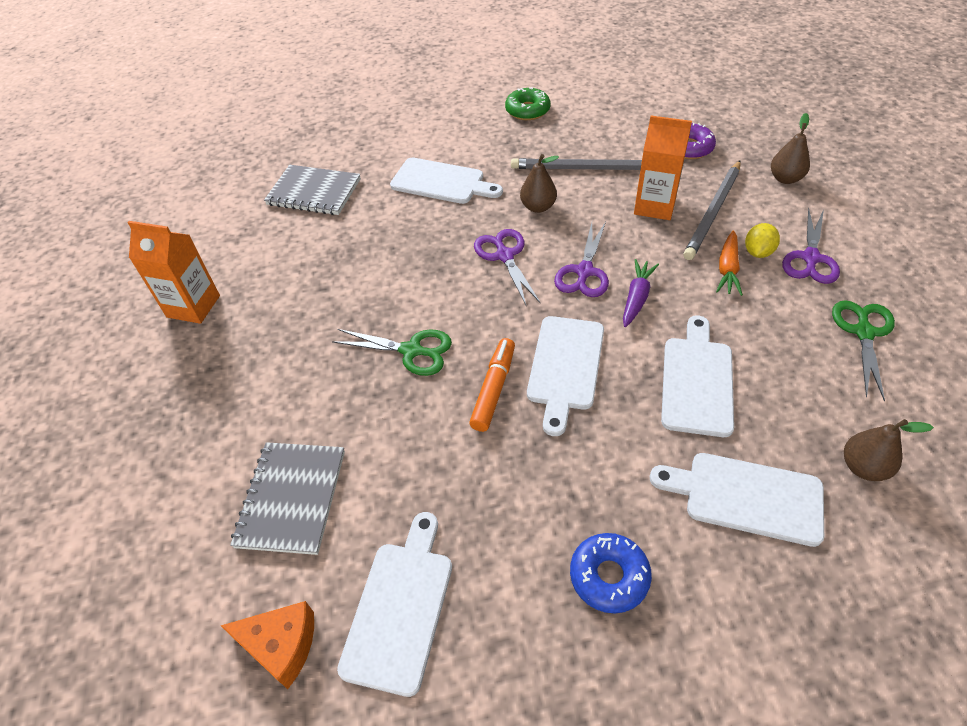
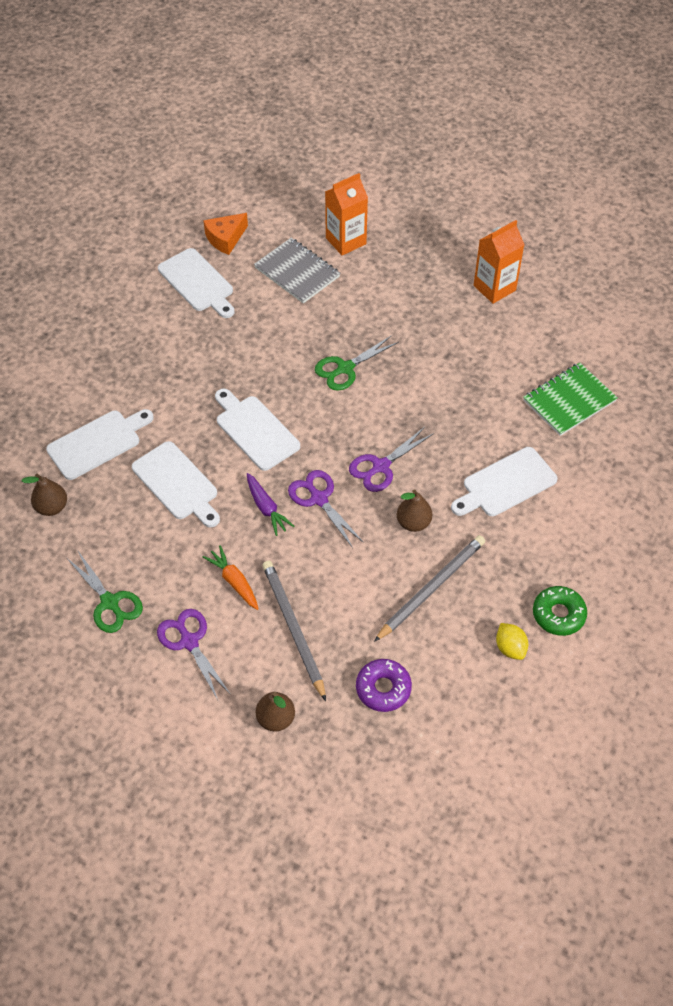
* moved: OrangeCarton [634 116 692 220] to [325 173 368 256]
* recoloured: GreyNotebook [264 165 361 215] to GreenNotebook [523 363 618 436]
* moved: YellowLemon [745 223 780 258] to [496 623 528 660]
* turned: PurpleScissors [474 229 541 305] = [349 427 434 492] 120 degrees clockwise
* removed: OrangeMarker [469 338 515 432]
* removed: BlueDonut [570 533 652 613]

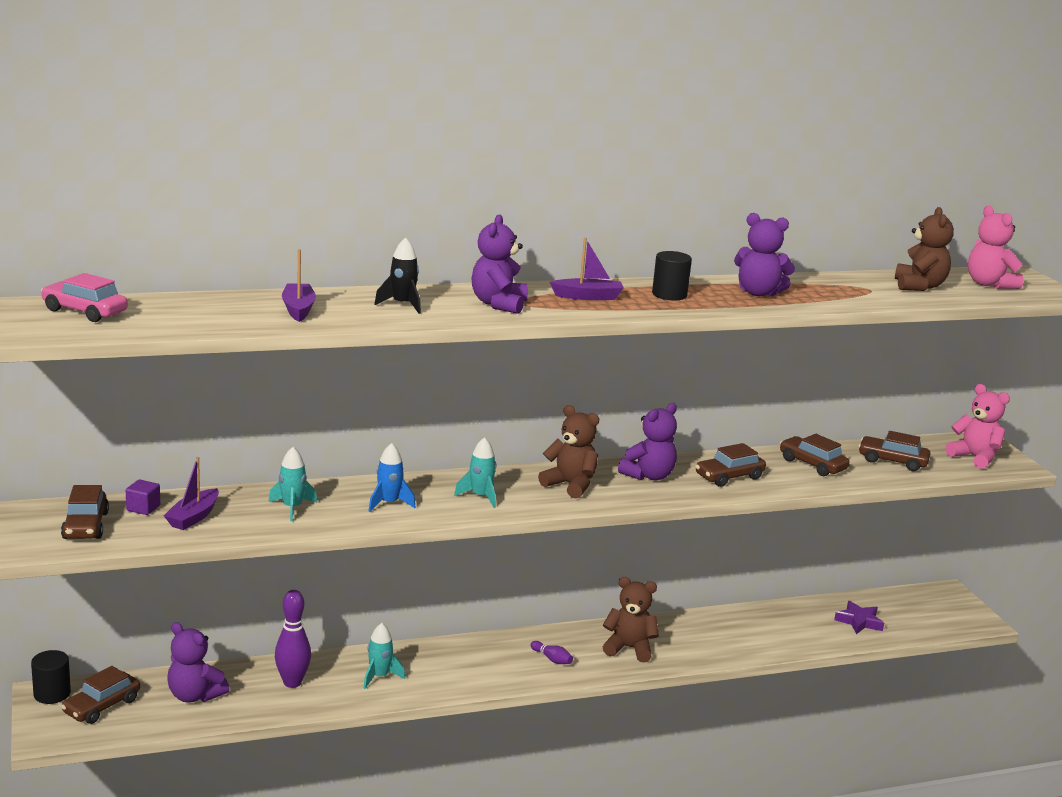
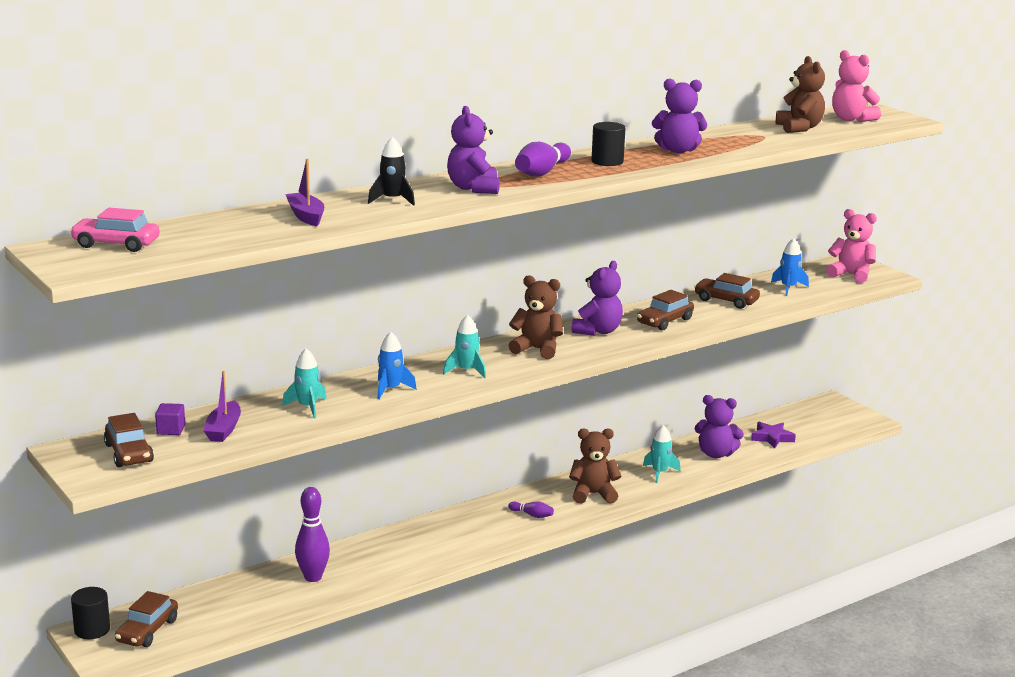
* replaced: PurpleBoat [550 238 624 300] to PurpleBowlingPin [515 142 571 177]
* replaced: BrownCar [858 431 930 471] to BlueRocket [771 238 809 296]
* moved: PurpleTeddyBear [167 622 229 703] to [695 395 744 458]
* moved: TurquoiseRocket [364 623 405 689] to [643 425 680 483]

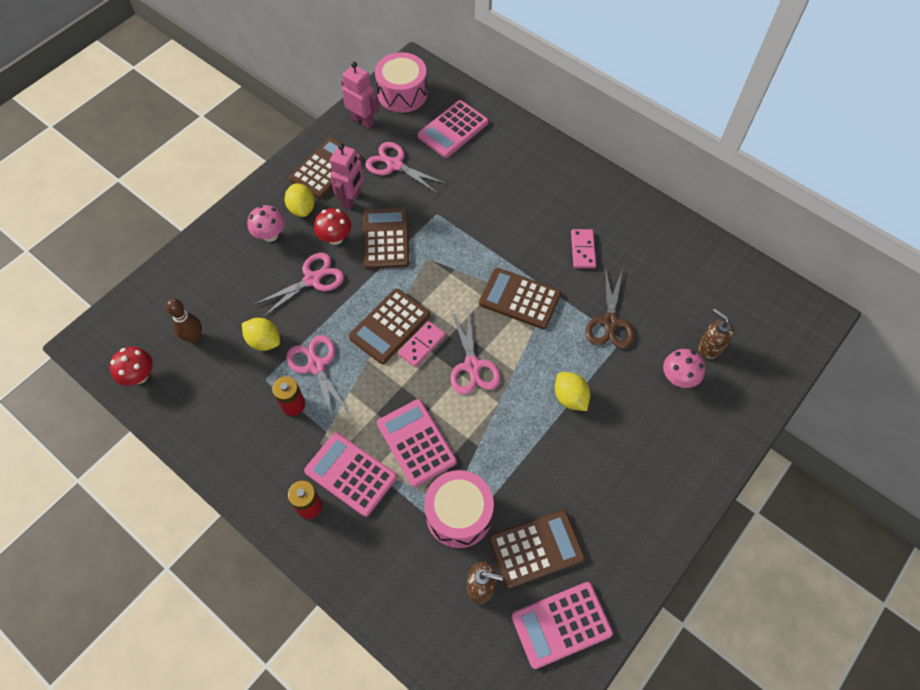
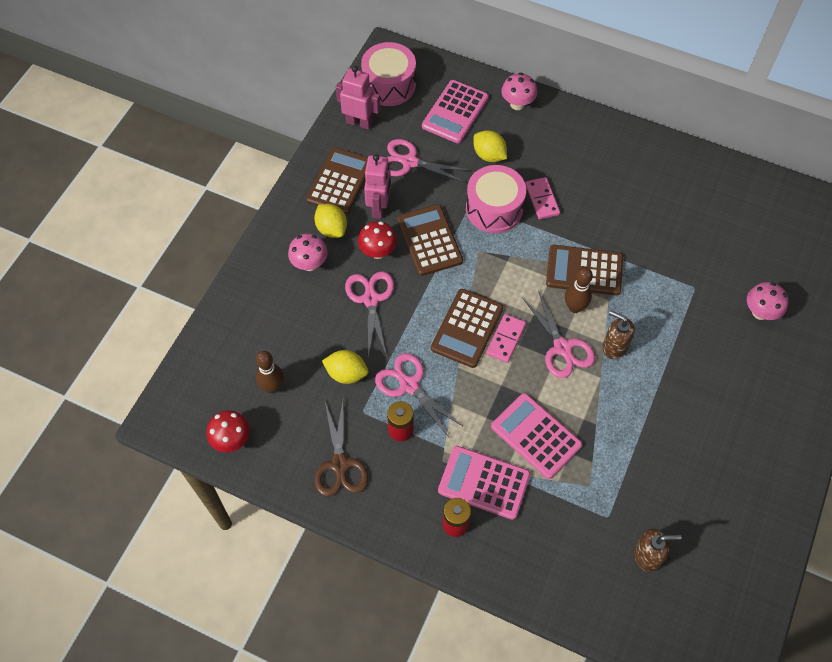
* moved: PinkDomino [571 229 596 268] to [525 177 560 219]
* turned: PinkScissors [253 253 344 318] = [345 271 394 358] 45 degrees counterclockwise
* moved: BrownScissors [586 267 634 349] to [314 401 368 497]
* moved: BrownSoapDispenser [698 309 734 359] to [603 311 635 359]
* moved: YellowLemon [555 372 590 411] to [473 130 507 162]
* moved: PinkDrum [424 470 494 548] to [466 165 526 233]
* removed: BrownCalculator [489 510 585 588]
* removed: PinkCalculator [512 582 613 669]
* added: PinkMushroom [501 73 537 110]
* added: BrownBowlingPin [565 267 593 313]

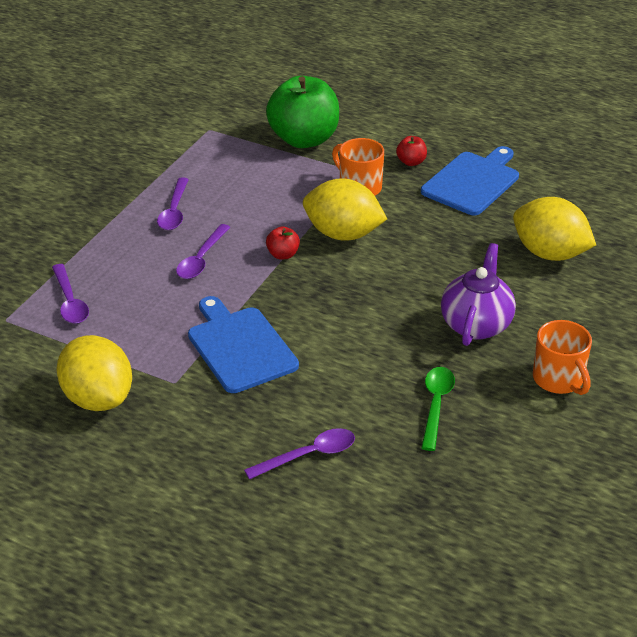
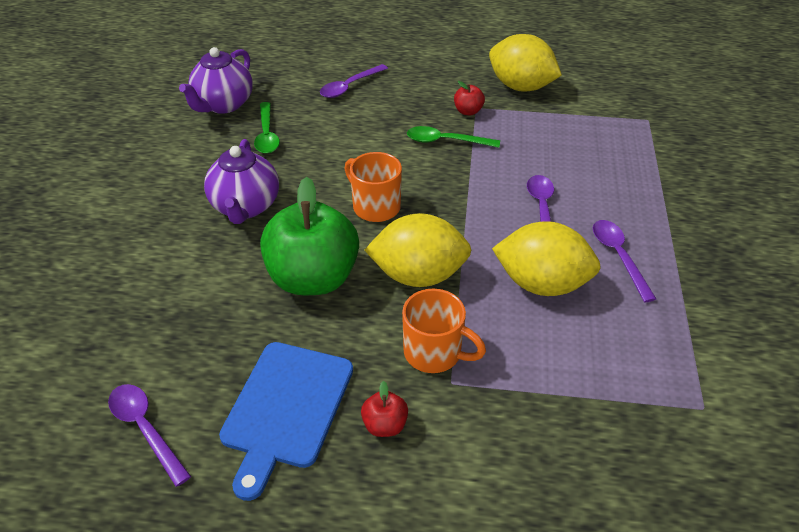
* moved: GreenApple [266 76 339 148] to [260 177 359 295]
* moved: YellowLemon [513 197 596 261] to [492 221 601 296]
* moved: RedApple [266 226 300 259] to [454 81 485 116]
* moved: PurpleSpoon [52 264 89 324] to [108 384 191 487]
* replaced: BlueCuttingBoard [188 296 299 393] to GreenSpoon [407 126 500 148]
* moved: OrangeMug [533 320 592 395] to [344 152 402 222]
* added: PurpleTeapot [179 47 253 114]

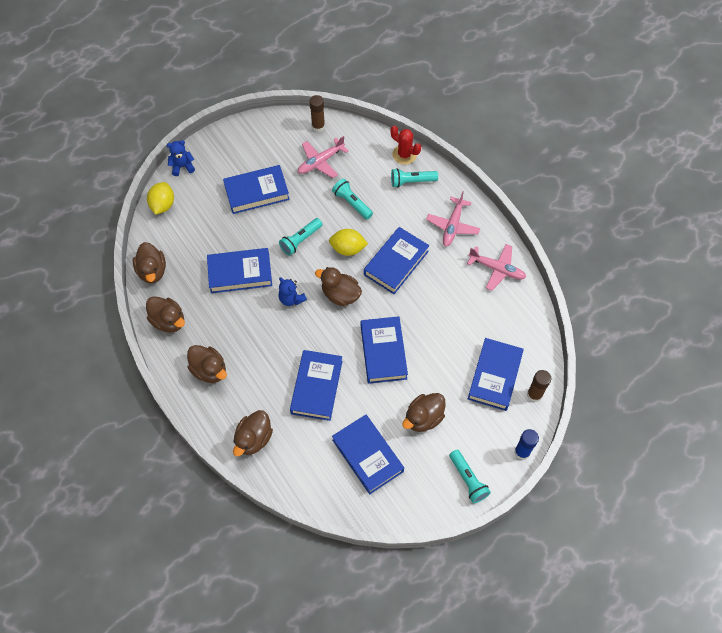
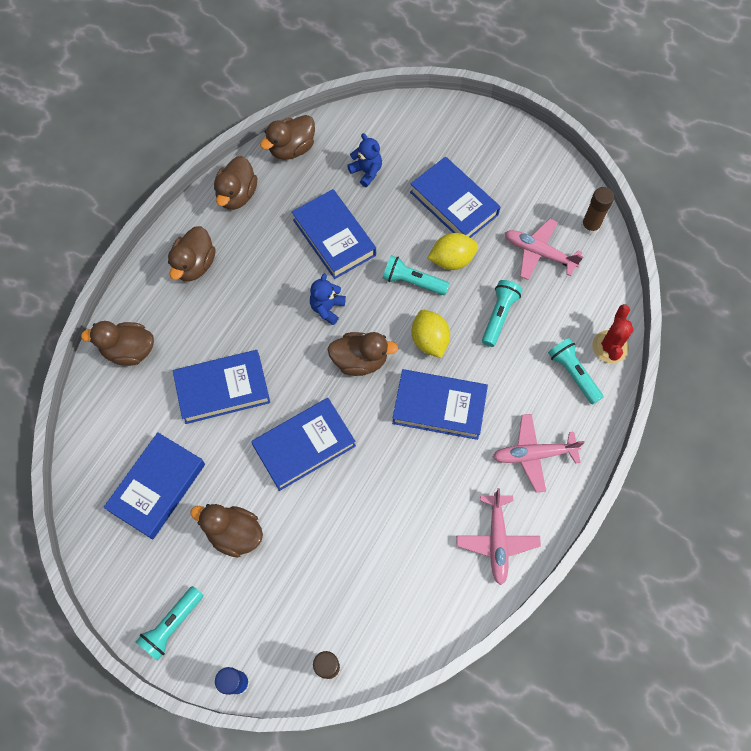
* moved: BlueTeddyBear [167 140 195 176] to [347 133 382 187]
* moved: YellowLemon [147 182 174 215] to [428 233 478 270]
* turned: BrownDuck [315 267 362 306] = [327 332 398 376] 90 degrees clockwise
* removed: BlueBook [468 338 524 411]

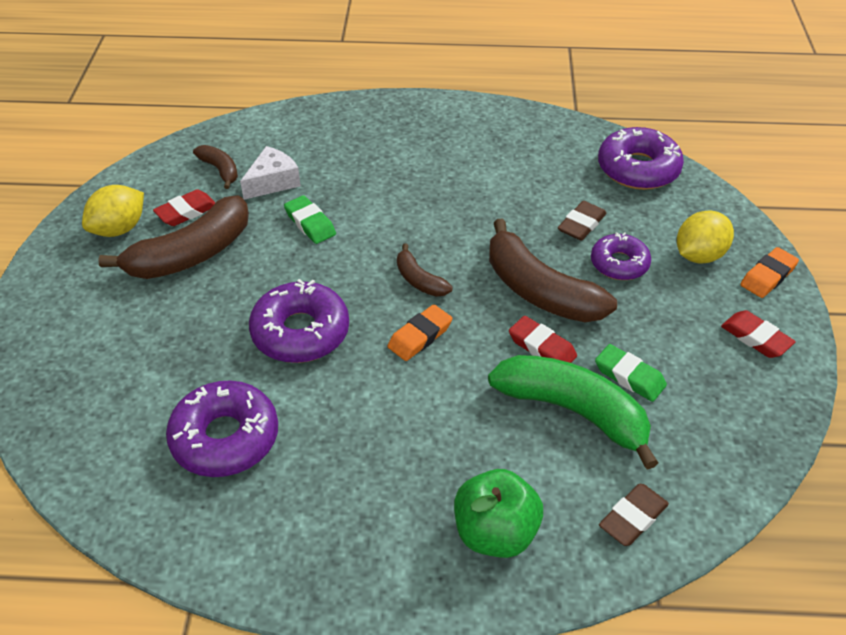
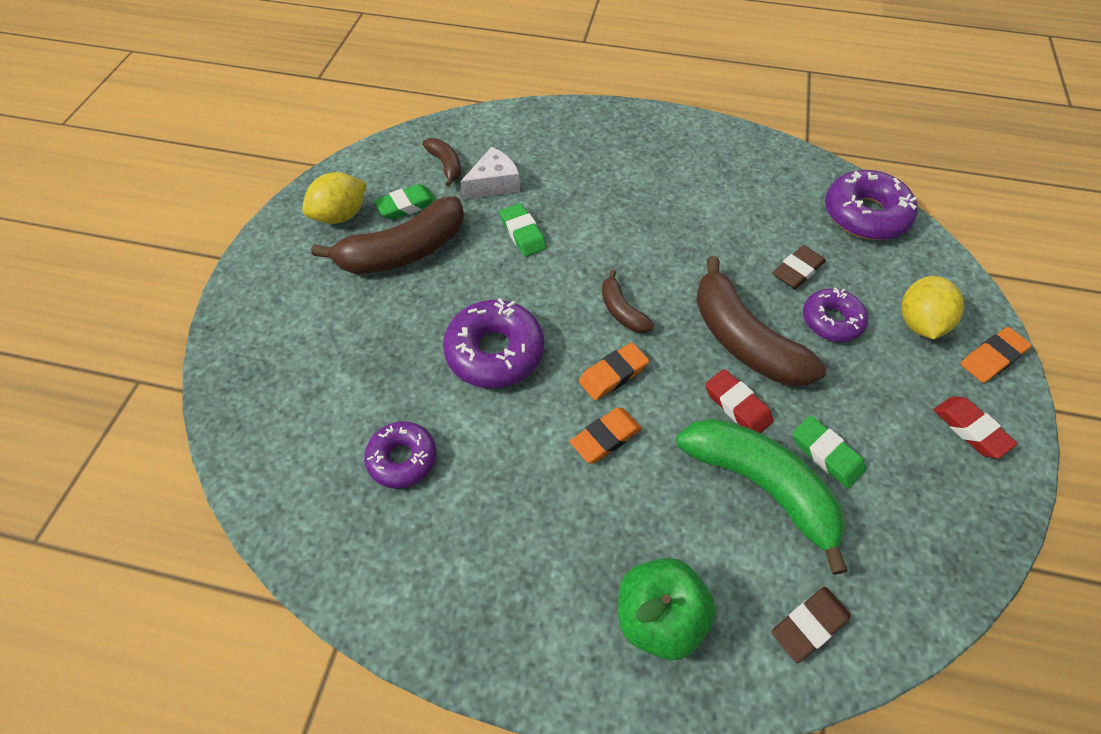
* recoloured: RedEraser [153 189 215 226] to GreenEraser [374 184 436 220]
* turned: YellowLemon [677 210 734 263] = [901 276 964 339] 45 degrees counterclockwise
* resized: PurpleDonut [166 380 278 477] = [364 421 436 489] x0.64
* added: OrangeEraser [570 408 642 463]

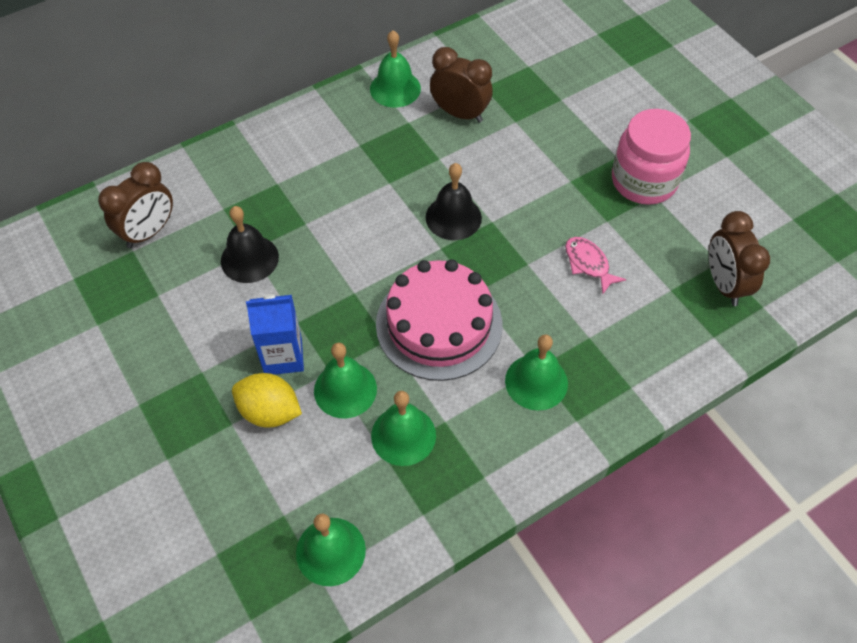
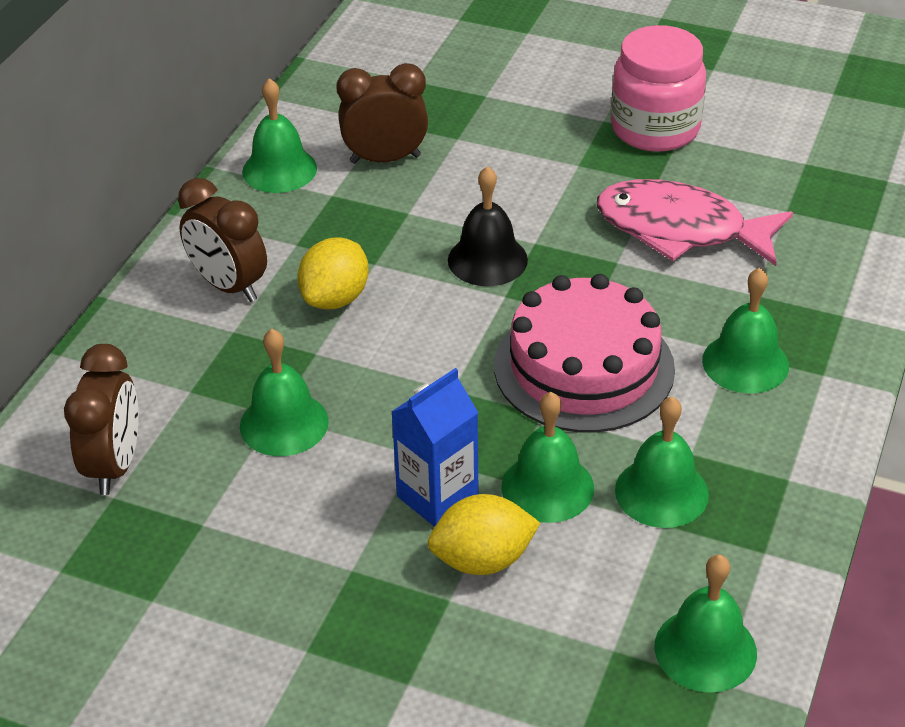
* recoloured: BlackBell [221 206 279 283] to GreenBell [240 329 329 456]
* moved: BrownClock [709 211 770 306] to [178 178 267 302]
* resized: PinkFish [565 237 626 294] = [597 179 793 266] x2.01
* added: YellowLemon [297 237 369 309]

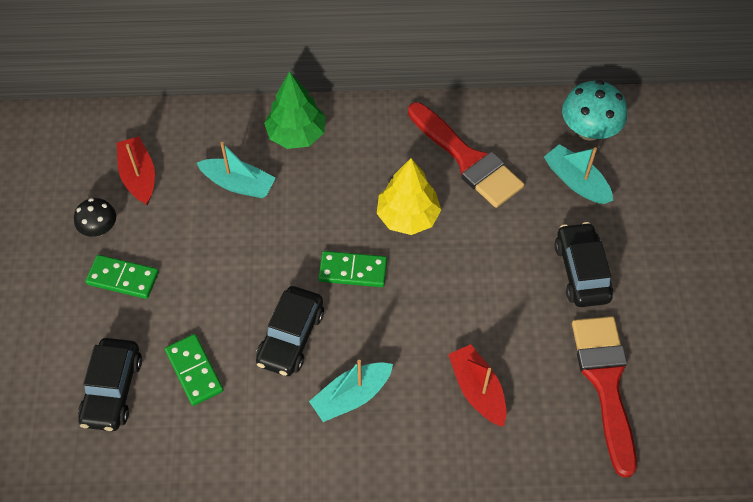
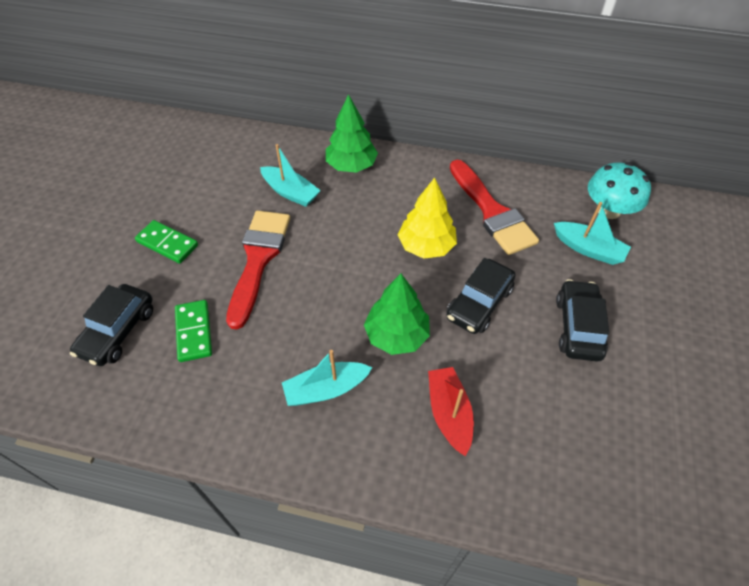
* removed: RedBoat [117 136 155 206]
* turned: TurquoiseBoat [544 144 613 204] = [554 202 631 265] 150 degrees clockwise
* removed: BlackMushroom [74 198 116 237]
* removed: GreenDomino [318 251 387 287]
* moved: BlackCar [256 286 324 376] to [446 258 516 334]
* moved: RedBrush [572 316 637 478] to [226 211 290 329]
* added: GreenTree [364 273 430 355]

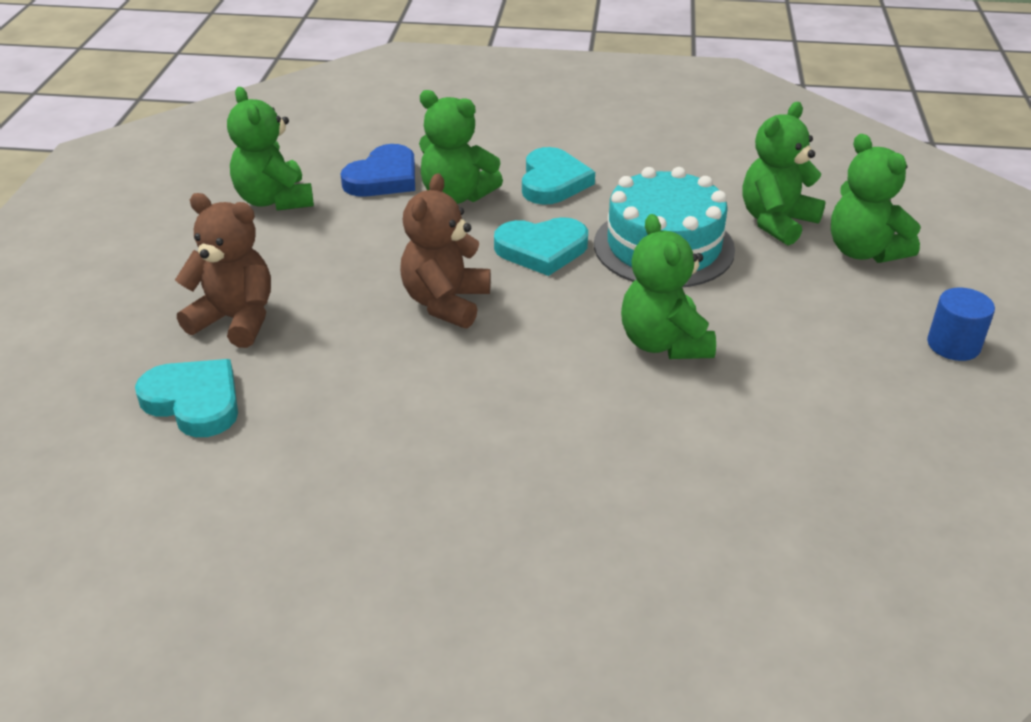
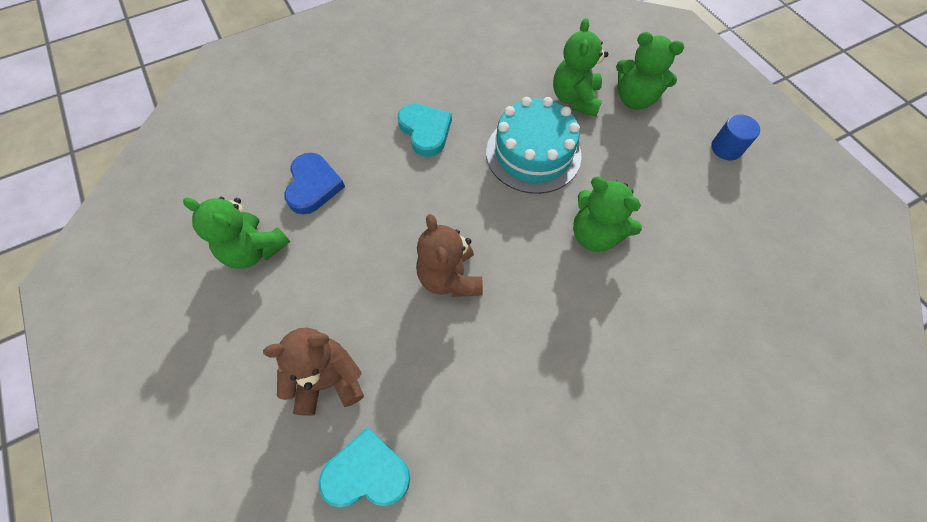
* removed: GreenTeddyBear [419 90 503 204]
* removed: TurquoiseHeart [494 217 588 276]

